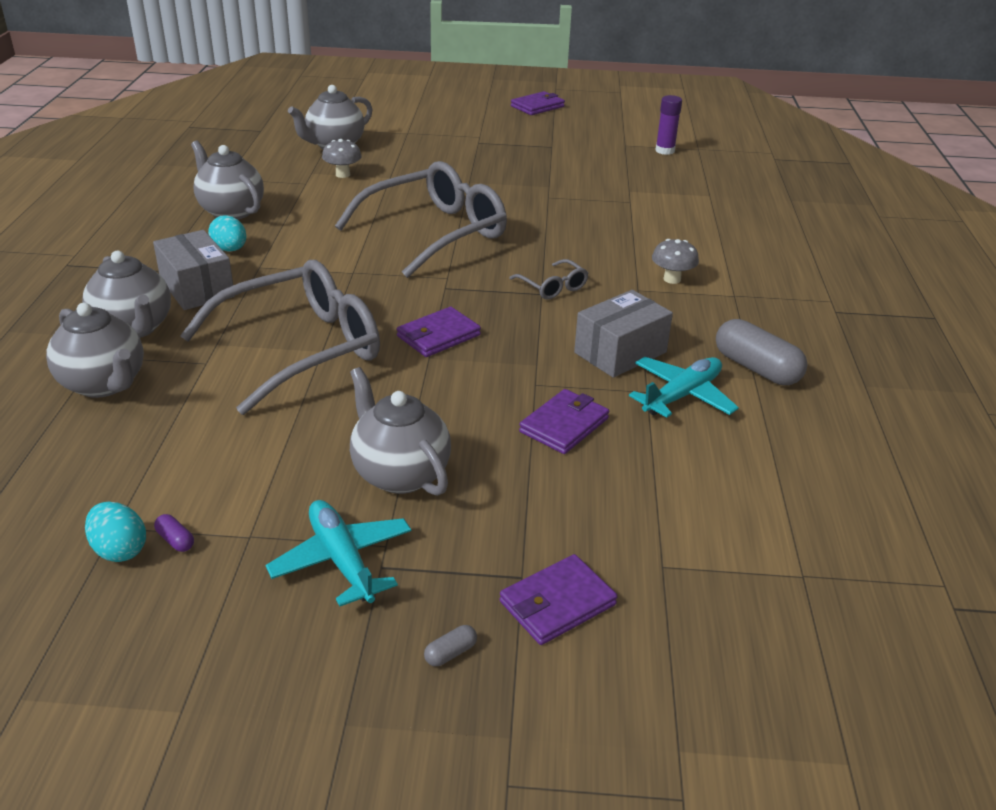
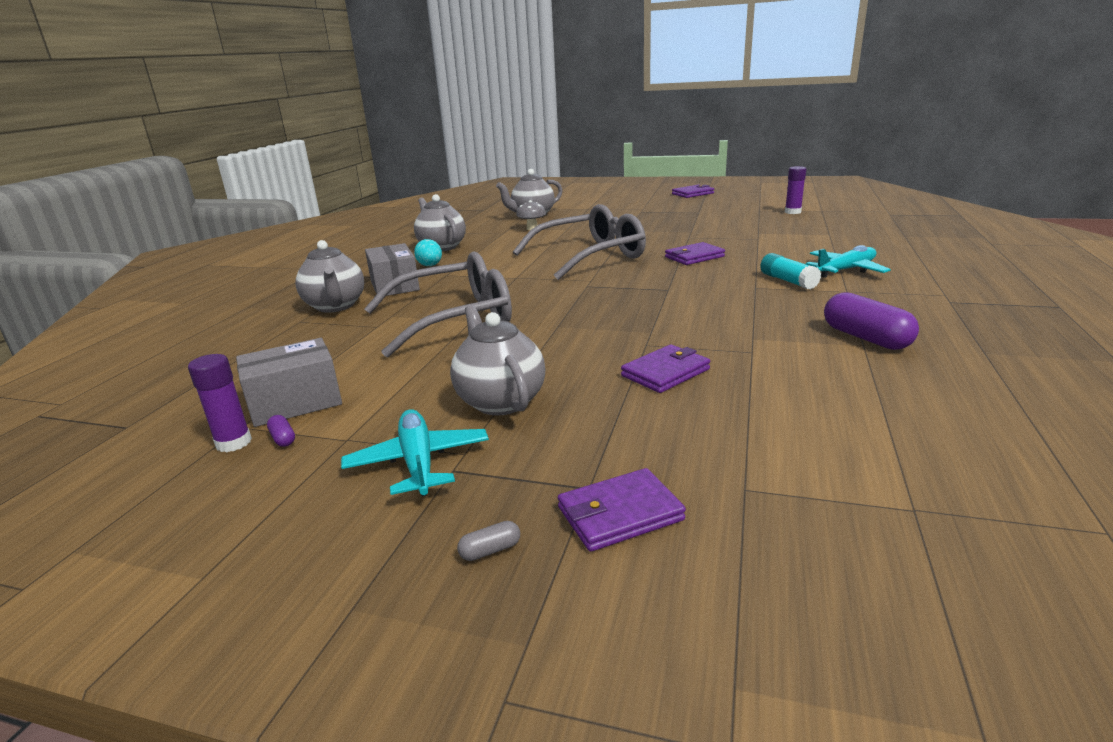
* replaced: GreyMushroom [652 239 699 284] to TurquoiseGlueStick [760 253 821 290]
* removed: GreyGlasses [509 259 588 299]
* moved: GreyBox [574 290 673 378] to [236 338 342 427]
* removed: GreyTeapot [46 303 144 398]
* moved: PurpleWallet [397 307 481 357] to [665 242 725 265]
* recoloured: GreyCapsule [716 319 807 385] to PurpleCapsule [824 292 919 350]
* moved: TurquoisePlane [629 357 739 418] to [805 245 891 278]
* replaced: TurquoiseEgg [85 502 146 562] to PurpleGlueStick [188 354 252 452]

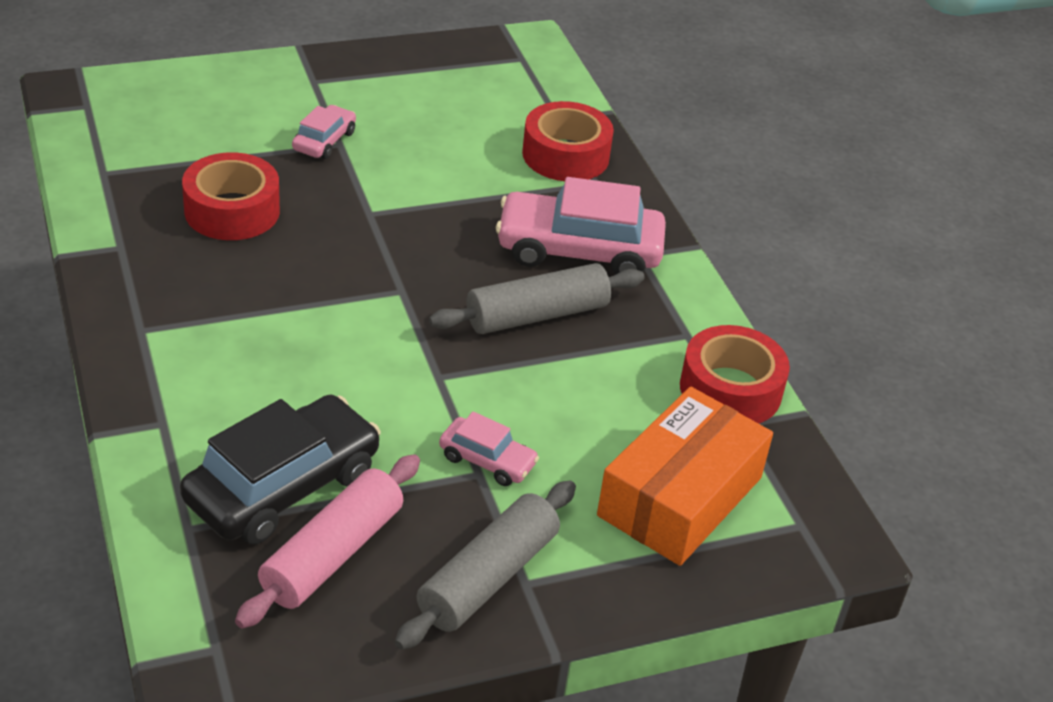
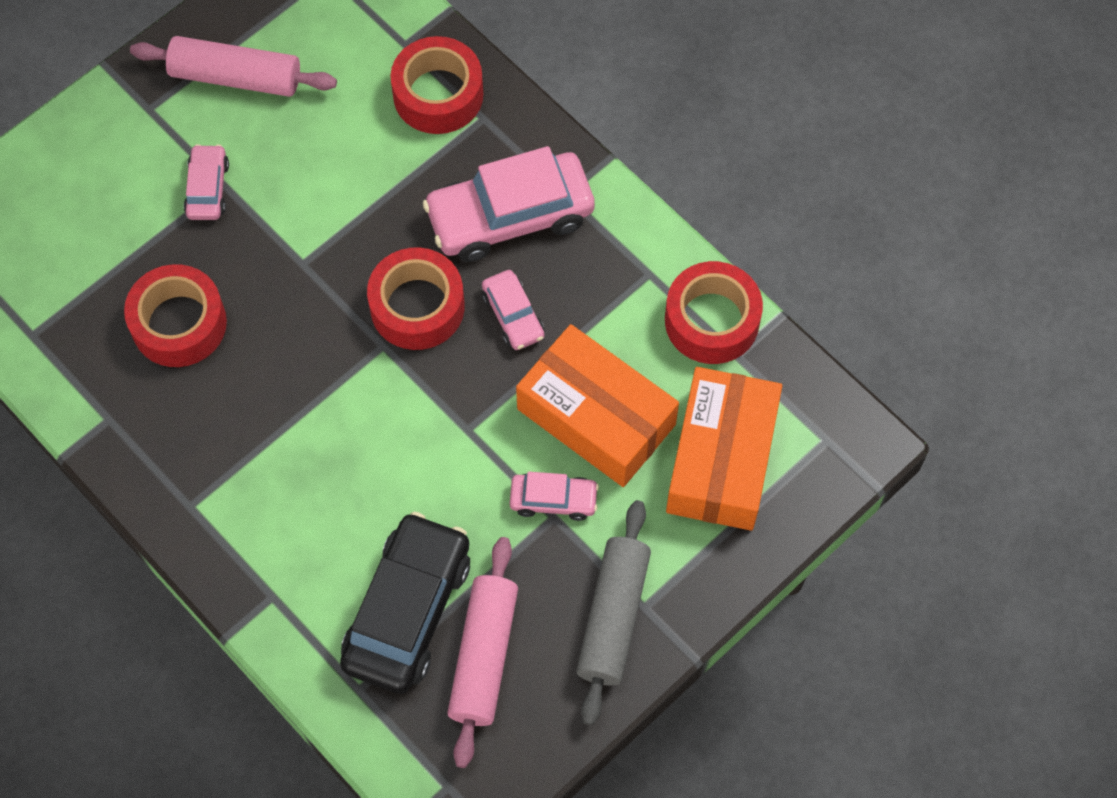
* replaced: GreyRollingPin [429 263 645 334] to PinkCar [482 270 544 350]
* added: PinkRollingPin [130 36 337 97]
* added: RedTape [367 247 465 350]
* added: OrangeBox [516 324 679 487]

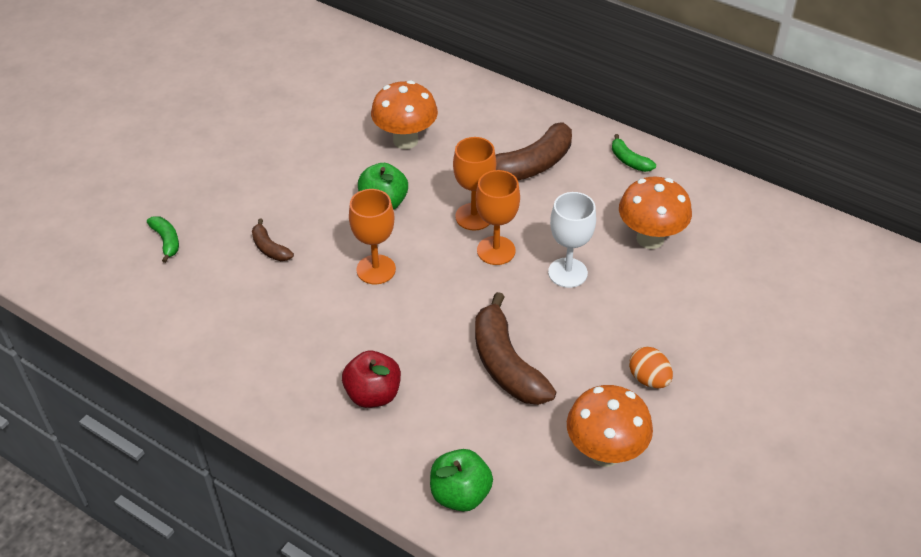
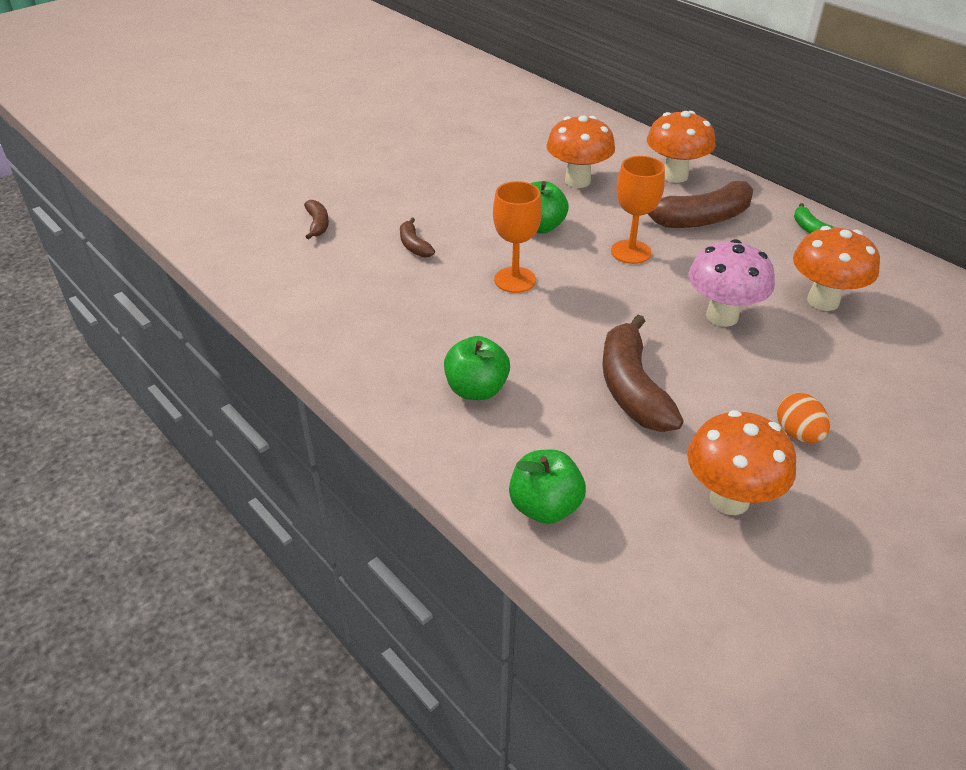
* removed: OrangeGoblet [475 170 520 265]
* replaced: WhiteGoblet [548 192 596 288] to PinkMushroom [688 239 775 327]
* recoloured: GreenBanana [147 216 179 263] to BrownBanana [304 200 329 239]
* recoloured: RedApple [342 351 401 408] to GreenApple [444 336 510 400]
* added: OrangeMushroom [647 111 716 183]

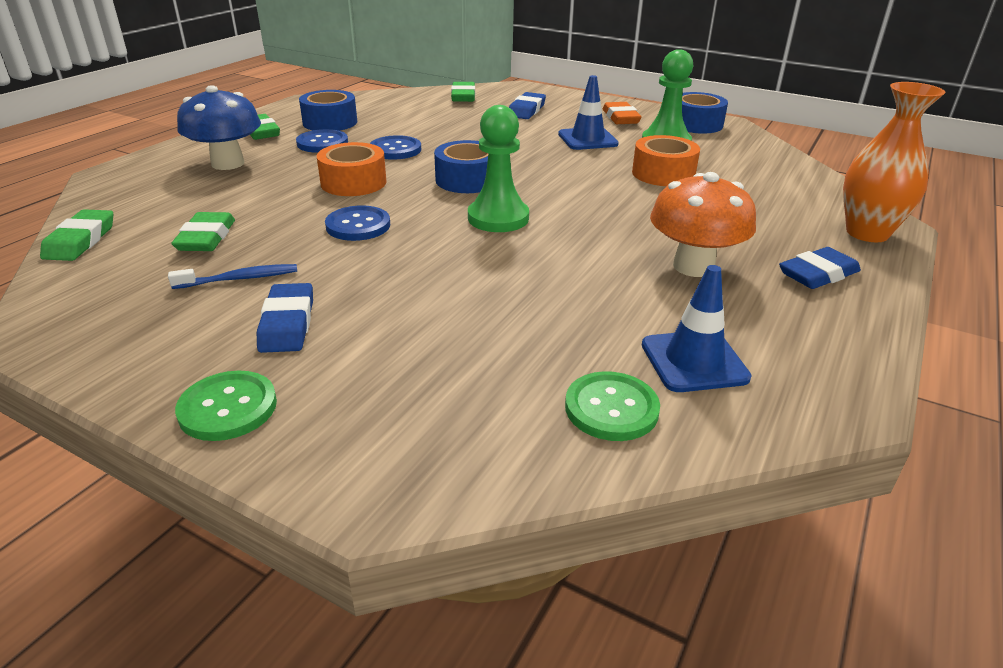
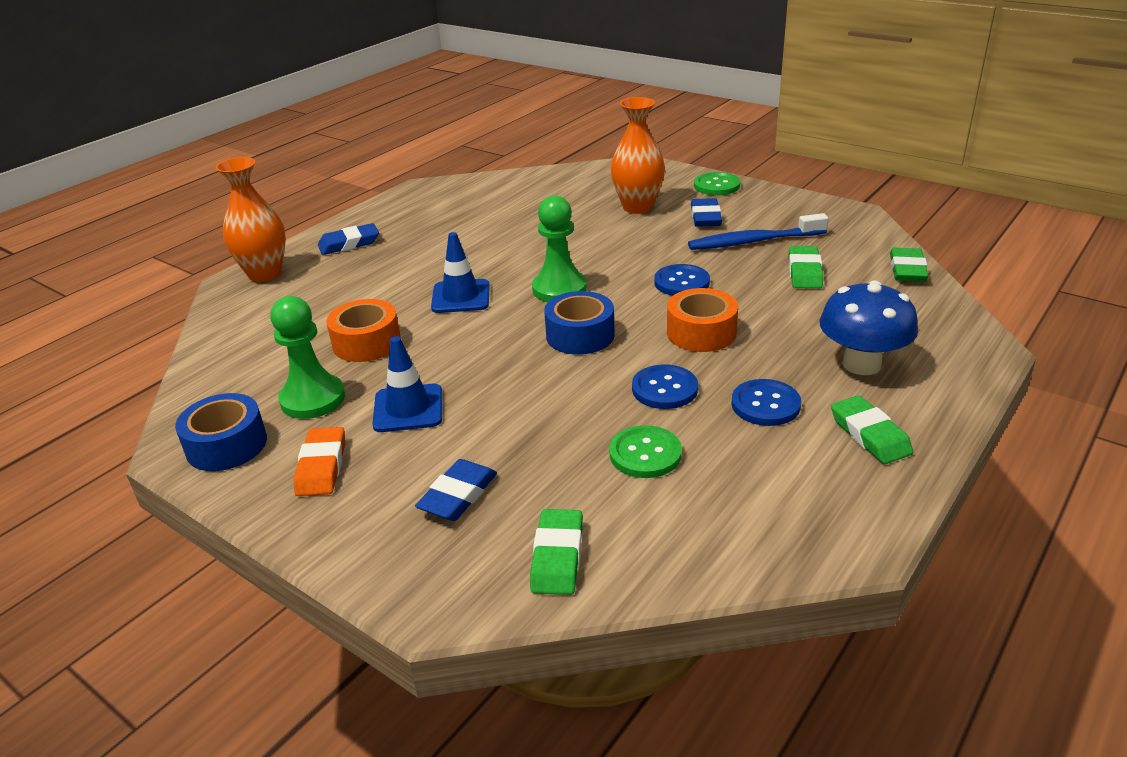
* removed: BlueTape [299 90 357 131]
* removed: OrangeMushroom [650 172 756 277]
* resized: BlueToothbrush [168 264 297 289] = [688 213 829 250] x1.67
* moved: BlueTrafficCone [642 265 752 392] to [431 232 490 313]
* moved: GreenButton [565 371 660 441] to [609 425 682 478]
* added: OrangeVase [611 97 665 214]

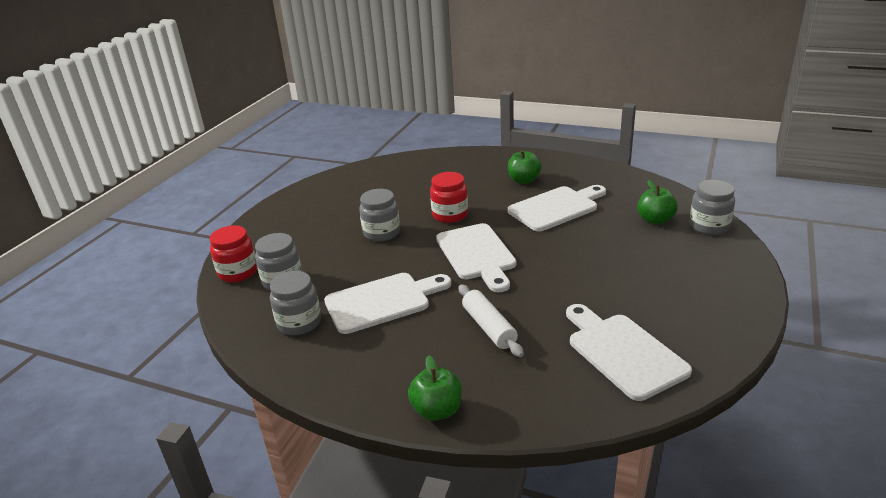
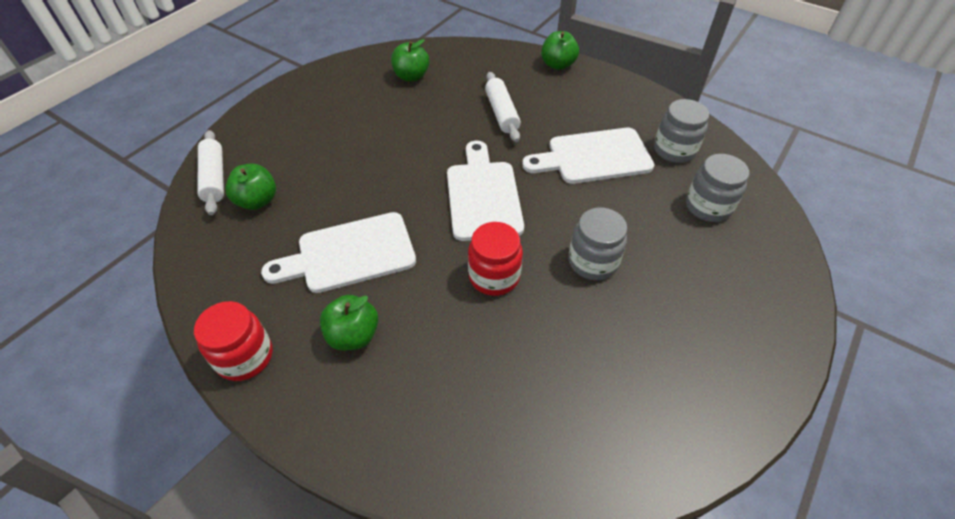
* replaced: GreyJar [689 180 735 235] to WhiteRollingPin [198 130 224 215]
* moved: RedJar [210 225 257 282] to [194 301 273 381]
* replaced: WhiteCuttingBoard [566 304 692 401] to GreenApple [391 39 429 81]

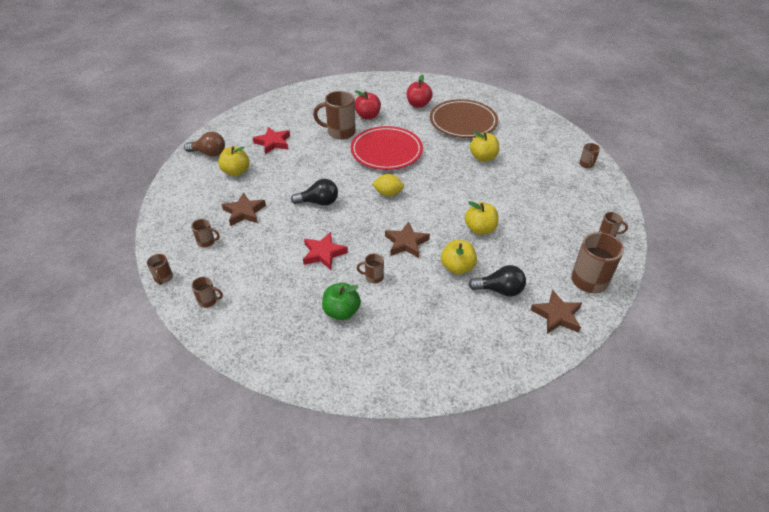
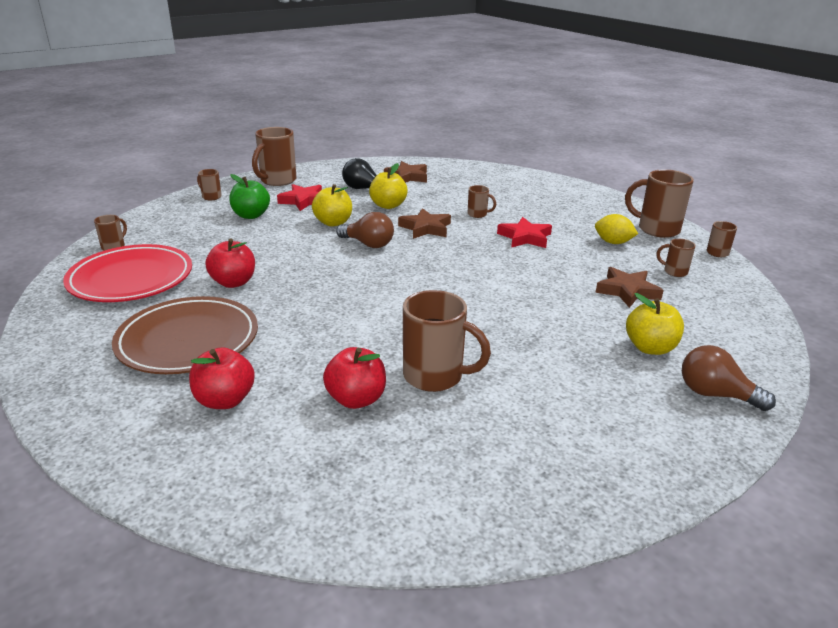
* moved: RedPlate [351 126 423 170] to [63 244 192 302]
* moved: RedStar [253 127 290 154] to [277 184 322 211]
* recoloured: YellowApple [470 131 499 162] to RedApple [205 238 255 288]
* moved: YellowLemon [372 174 404 196] to [595 214 638 244]
* removed: BlackLightBulb [291 179 338 206]
* resized: BrownMug [191 277 223 308] = [625 169 694 238] x1.99
* moved: GreenApple [322 283 361 320] to [229 174 270 219]
* moved: BrownStar [531 290 582 334] to [384 161 427 183]
* added: BrownLightBulb [336 212 394 248]

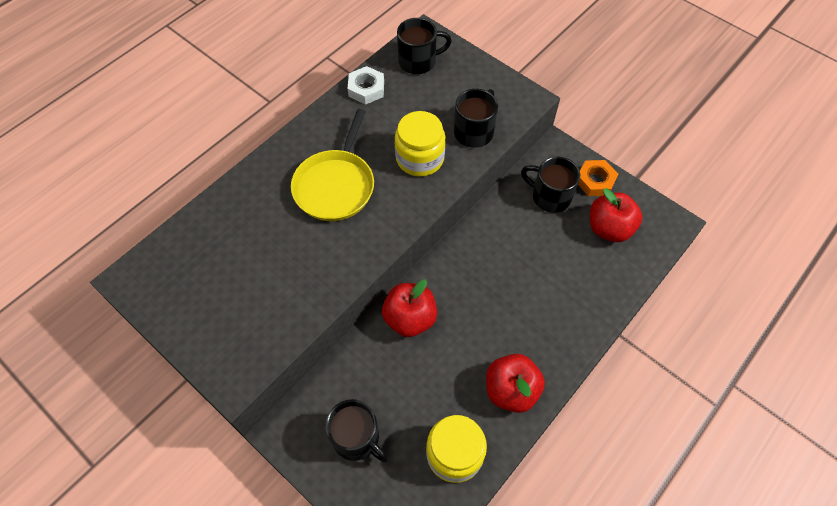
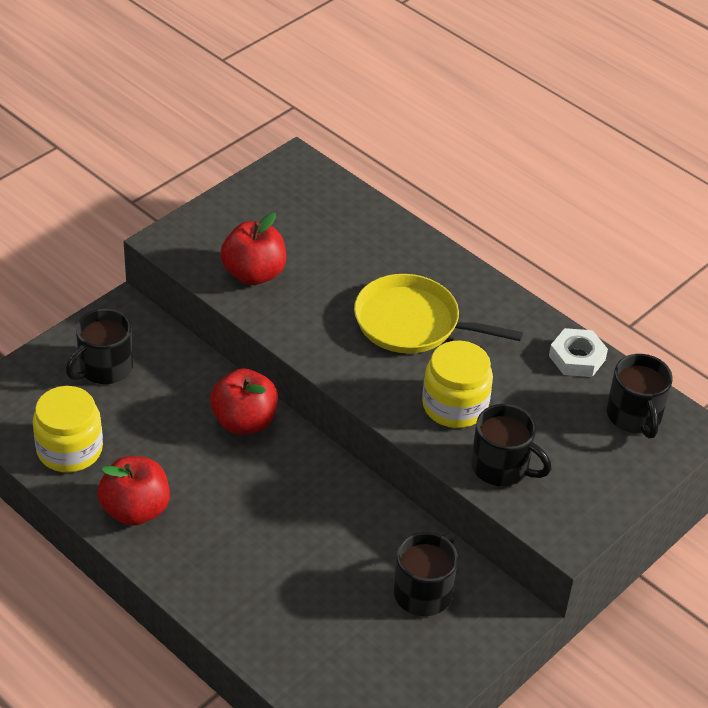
* removed: OrangeNut [578 160 618 196]
* moved: RedApple [590 188 642 242] to [220 212 286 285]

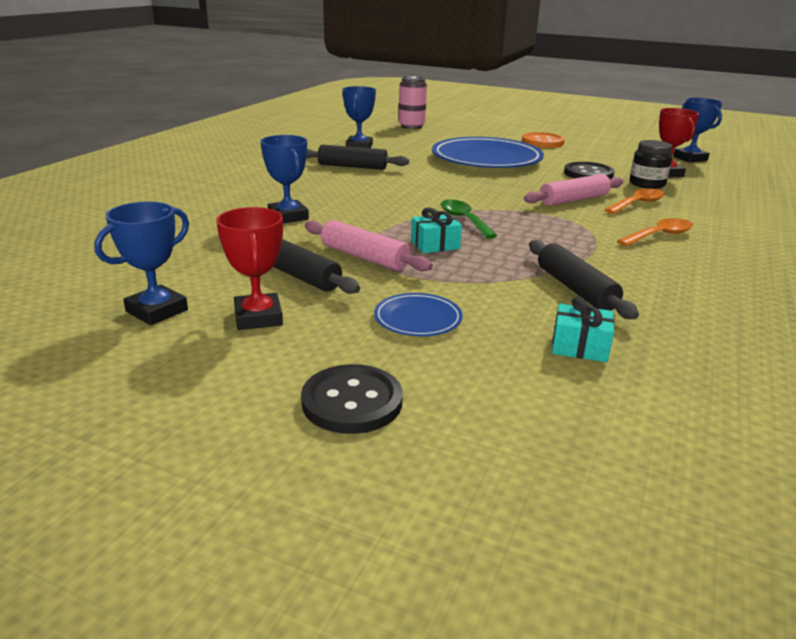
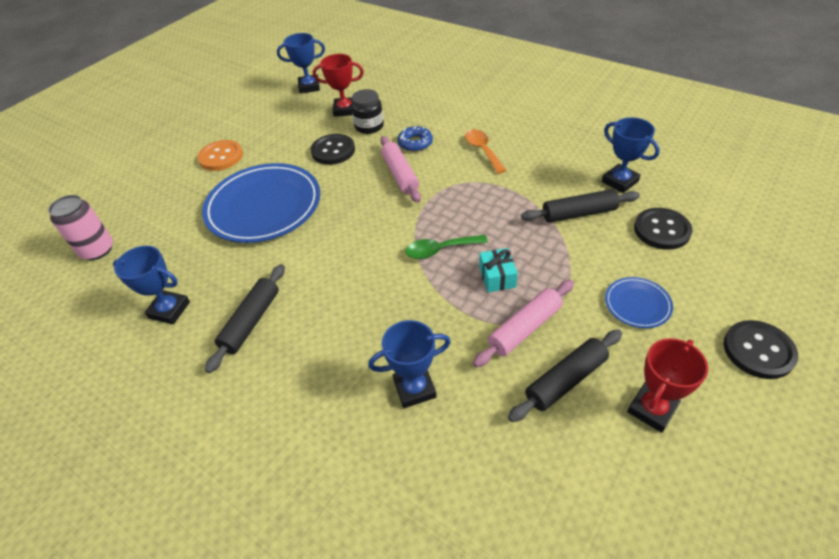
* replaced: OrangeSpoon [605 189 665 214] to BlueDonut [397 126 433 152]
* moved: BlueTrophy [94 202 189 325] to [602 117 660 193]
* turned: RedTrophy [216 207 283 330] = [627 338 708 433] 45 degrees counterclockwise
* replaced: TurquoiseGift [552 296 614 362] to BlackButton [634 208 692 250]

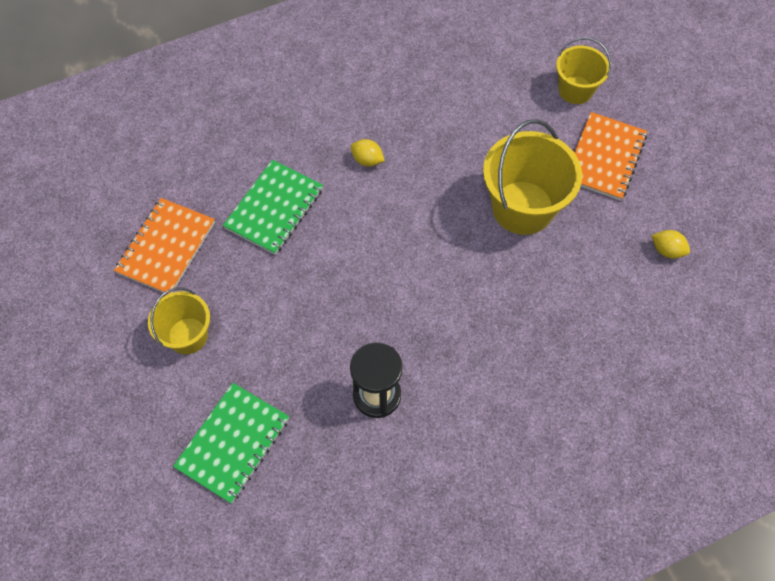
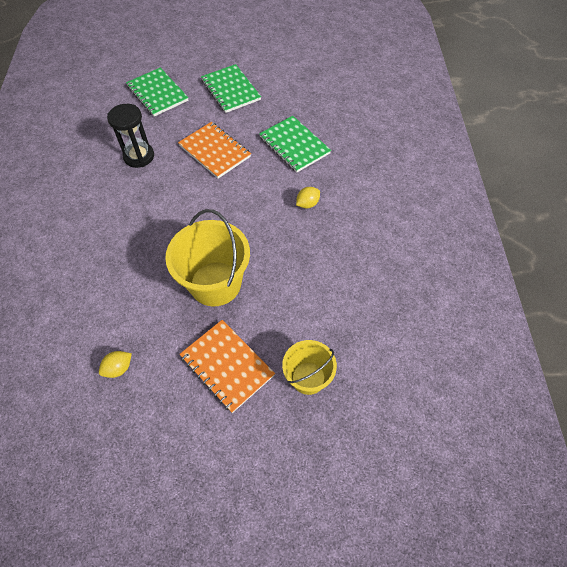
* moved: OrangeNotebook [114 198 215 294] to [178 122 251 178]
* replaced: YellowBucket [148 288 210 354] to GreenNotebook [201 64 261 113]

